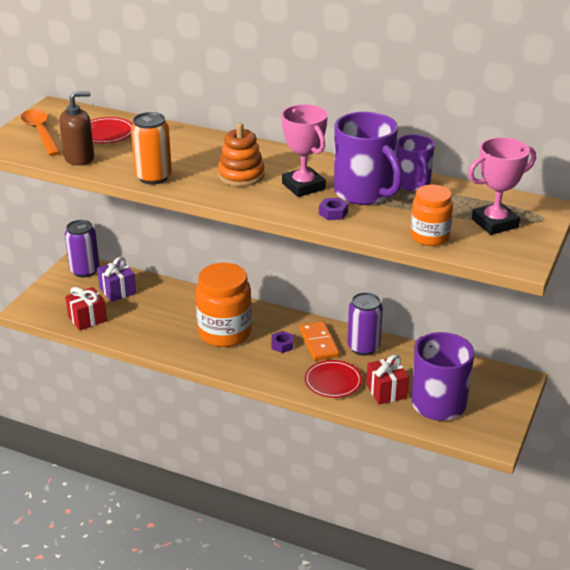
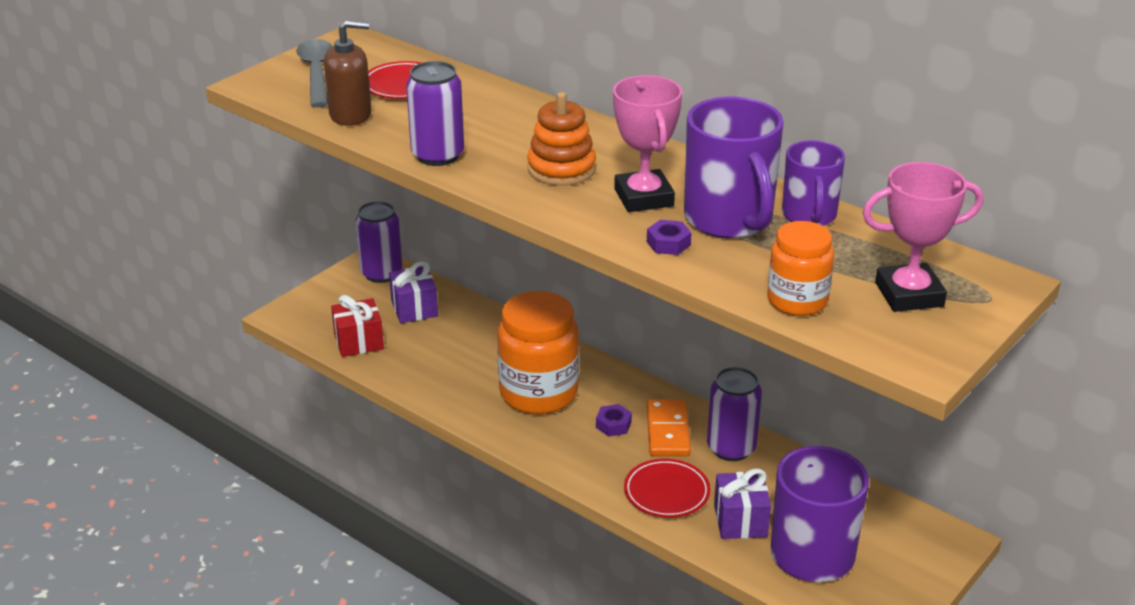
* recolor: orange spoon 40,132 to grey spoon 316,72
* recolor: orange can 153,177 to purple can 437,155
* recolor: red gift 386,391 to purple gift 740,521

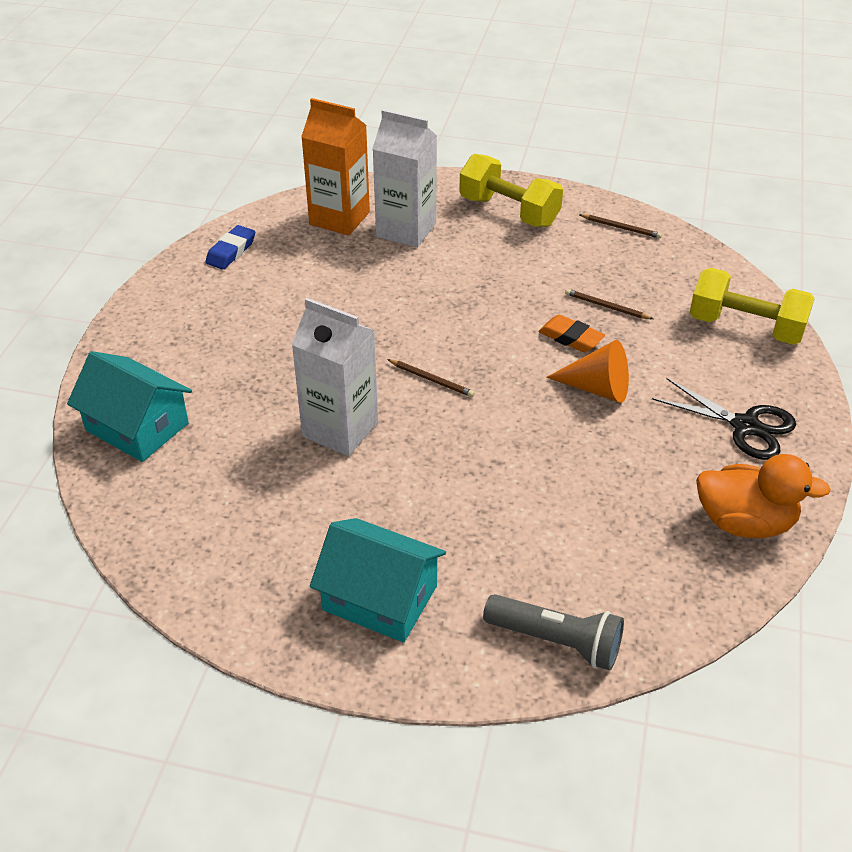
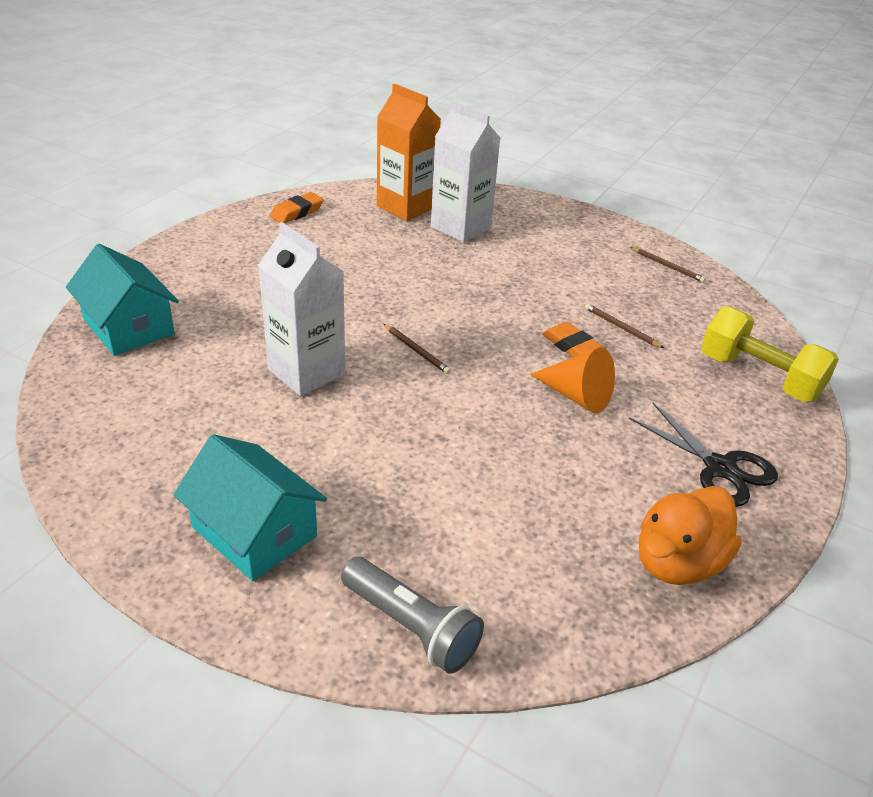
* delete: yellow dumbbell 509,211
* recolor: blue eraser 231,251 to orange eraser 297,212
* rotate: orange duck 744,522 = 678,562 105 degrees clockwise

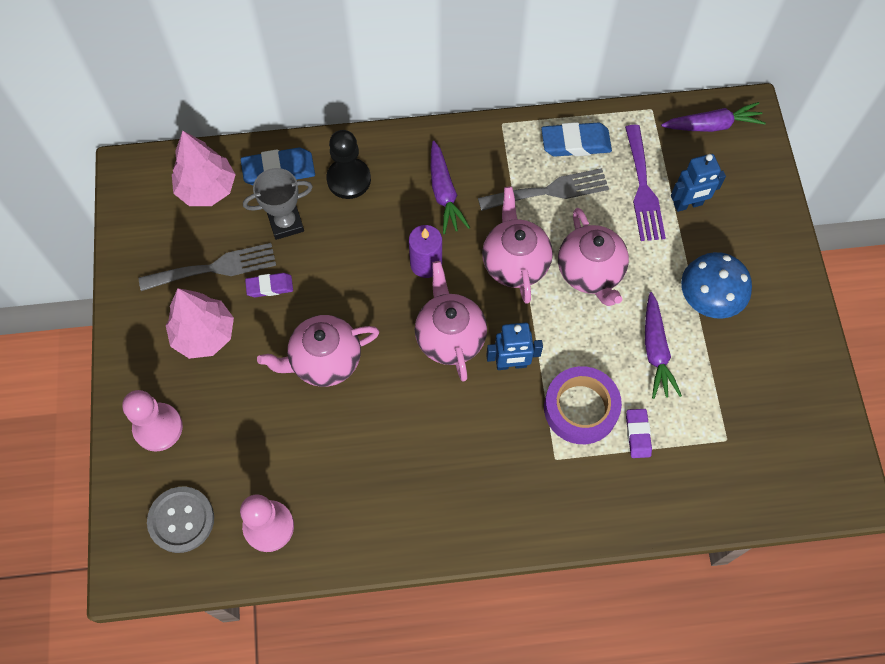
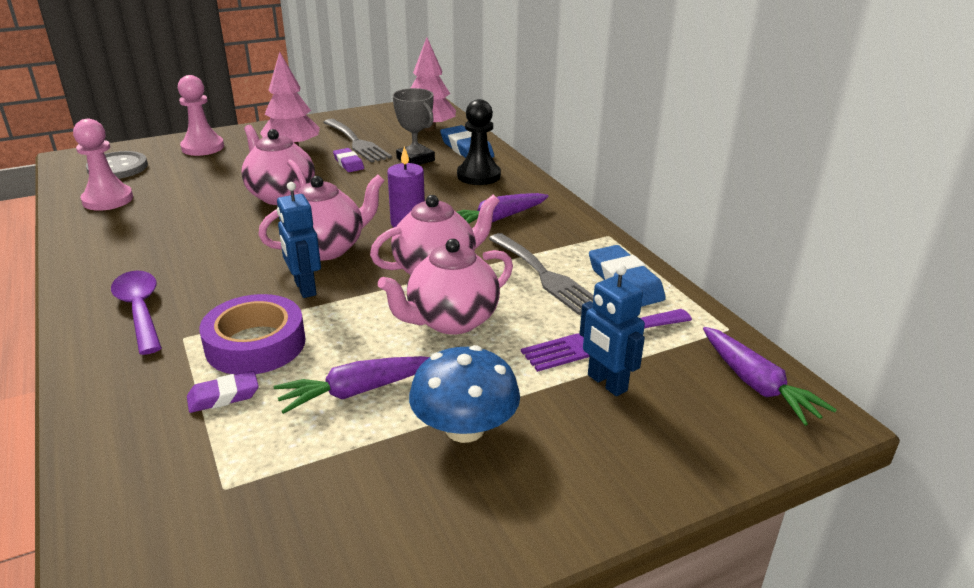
* insert: purple spoon 140,310

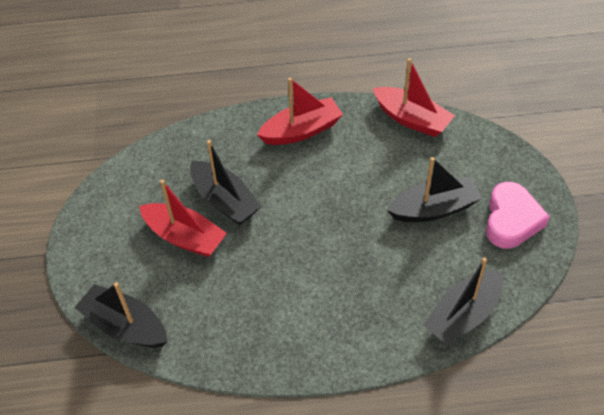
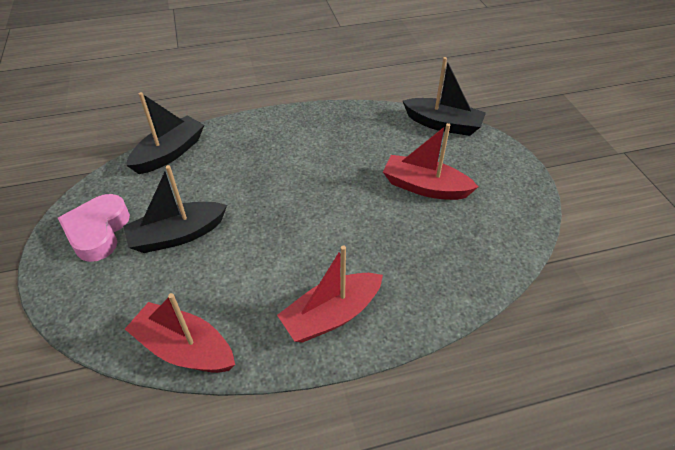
* delete: black boat 224,201

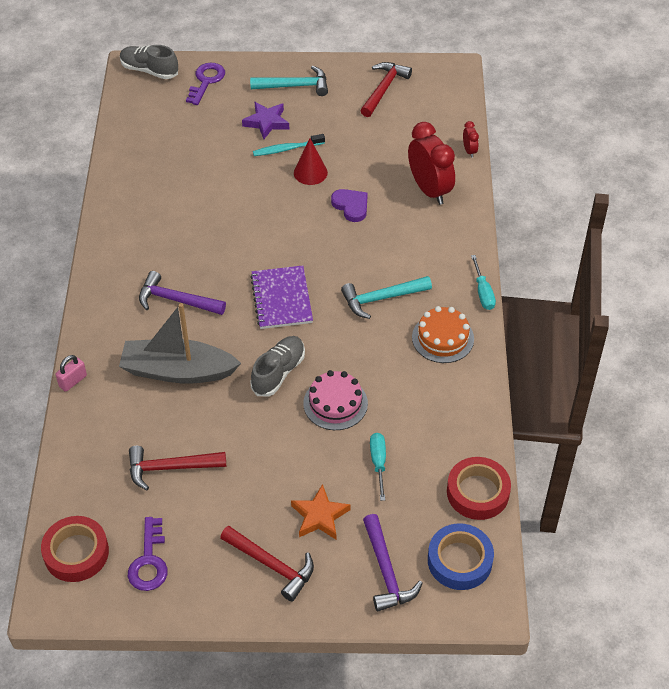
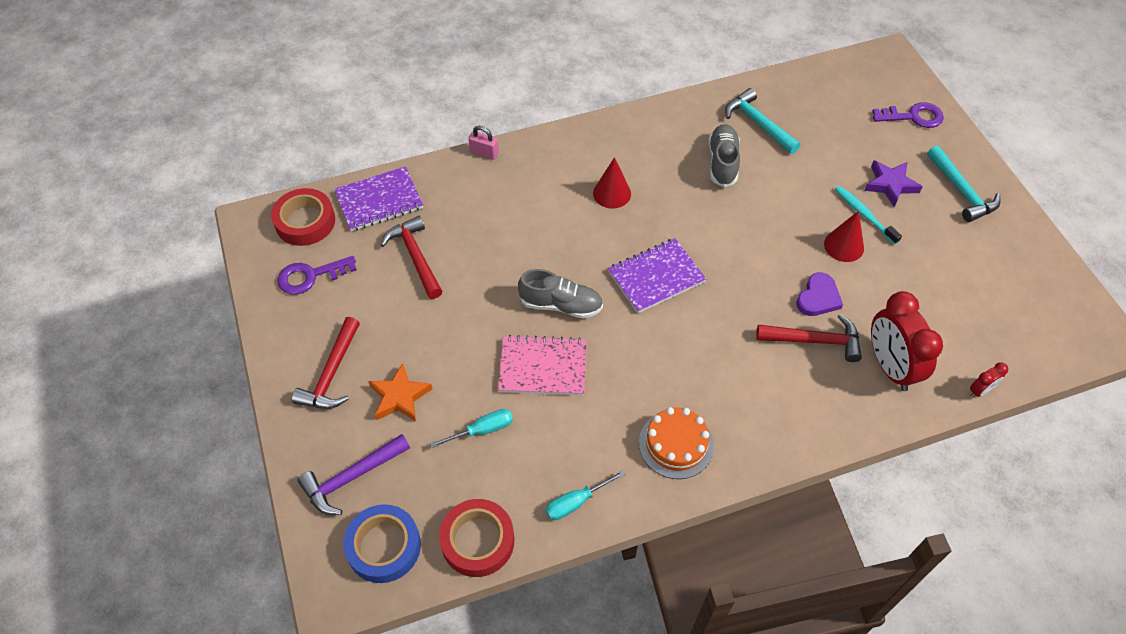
* delete: grey boat 177,371
* insert: purple notebook 379,201
* move: grey shoe 149,70 to 722,162
* move: turquoise hammer 381,298 to 758,123
* move: red hammer 383,89 to 814,340
* move: turquoise screwdriver 483,293 to 575,502
* replace: purple hammer 176,300 to red cone 612,193
* replace: pink cake 335,403 to pink notebook 543,367
* rotate: red clock 429,190 = 890,366 120 degrees clockwise

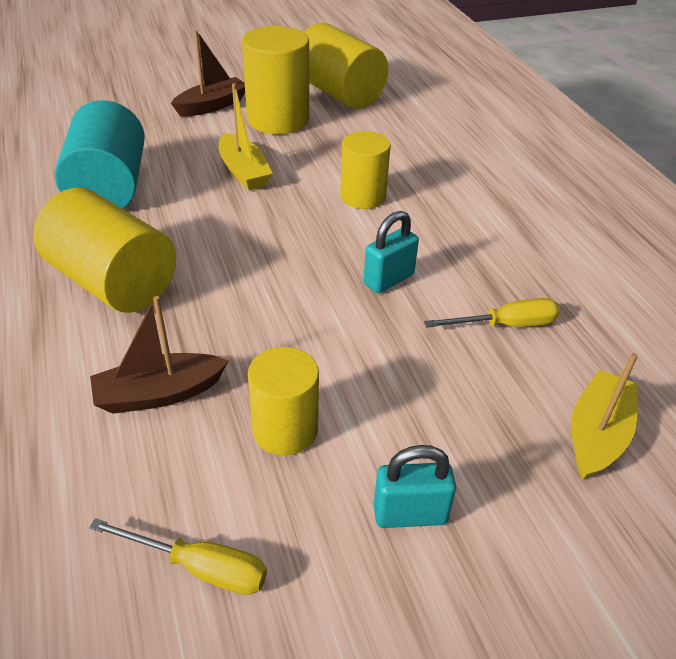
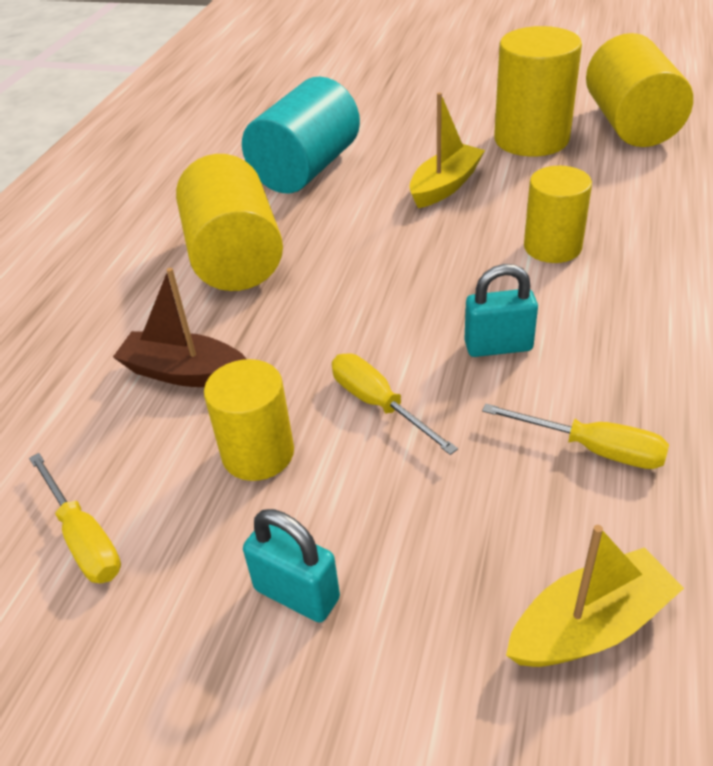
* delete: brown boat 212,106
* insert: yellow screwdriver 378,404
* rotate: yellow boat 243,172 = 445,186 150 degrees counterclockwise

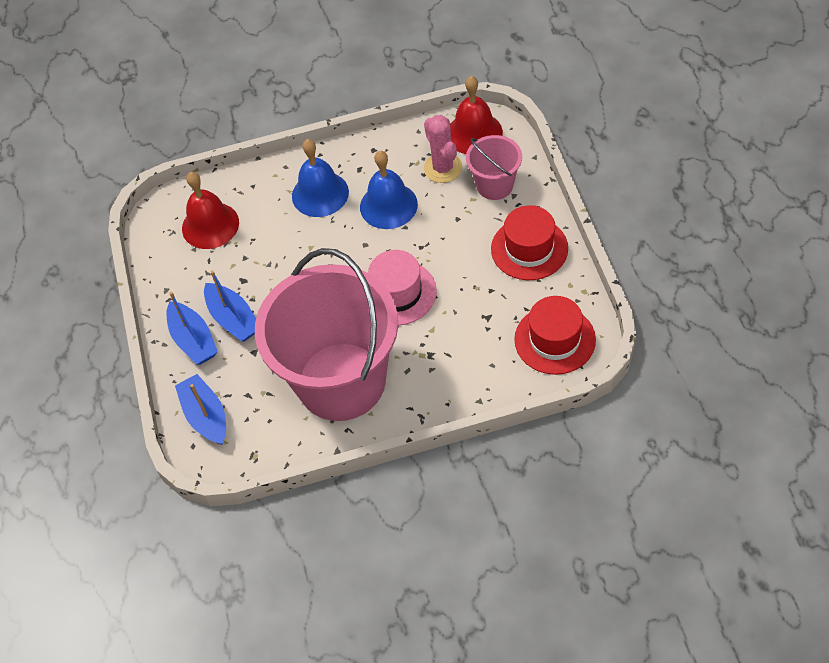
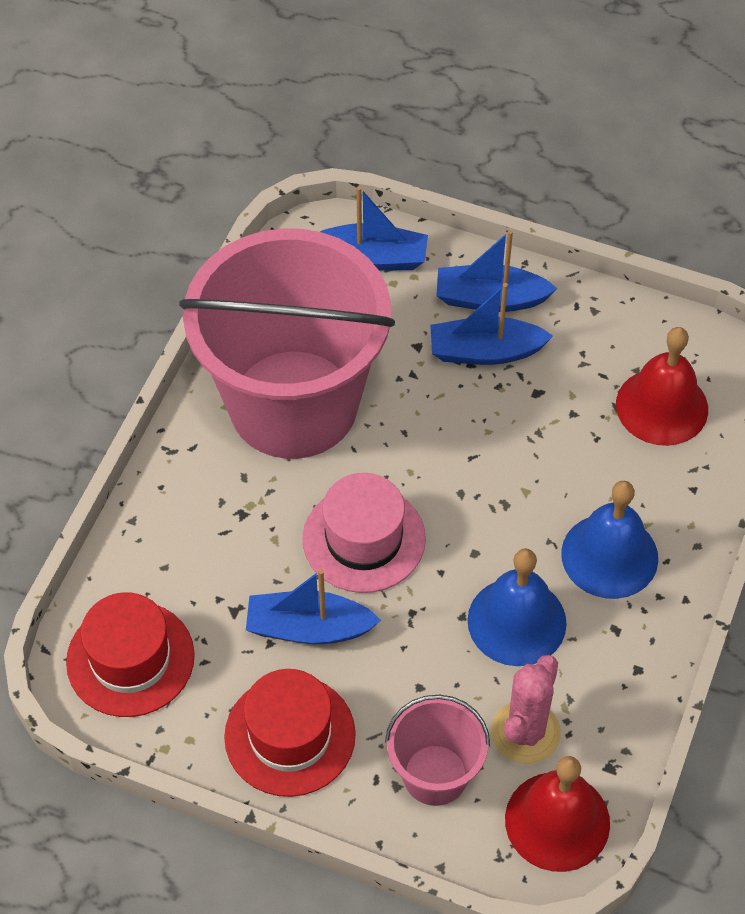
* insert: blue boat 308,628
* rotate: pink cactus 443,168 = 525,732 75 degrees counterclockwise

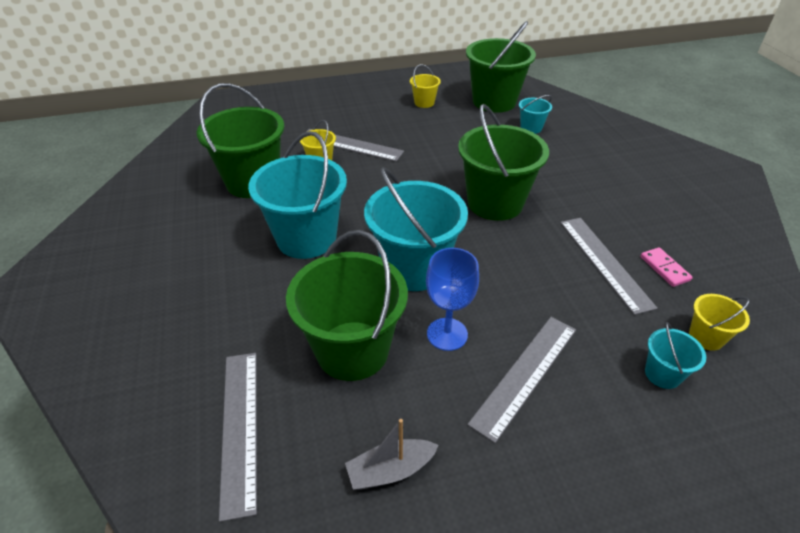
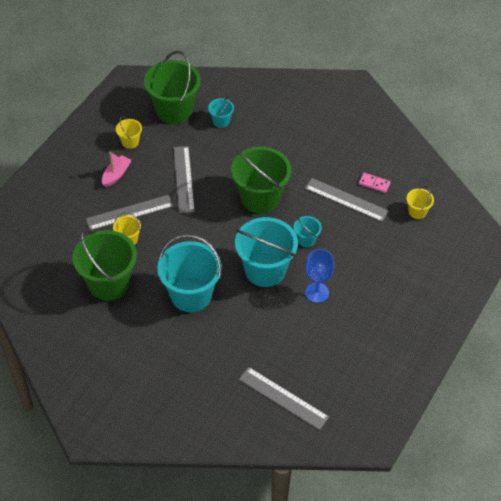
* delete: green bucket 352,350
* delete: grey boat 390,470
* insert: pink boat 116,175
* move: grey ruler 525,374 to 183,179
* move: turquoise bucket 662,374 to 306,240

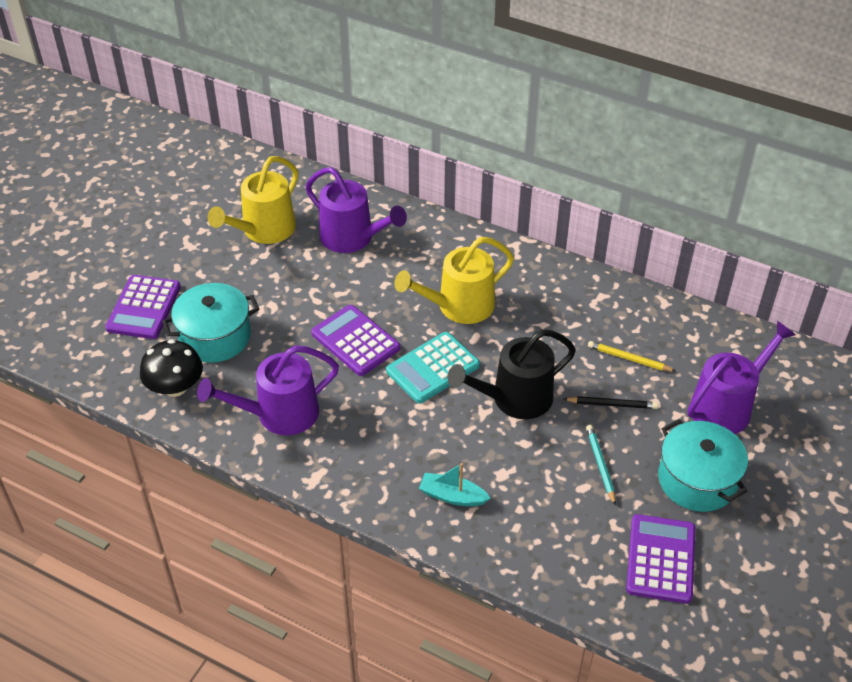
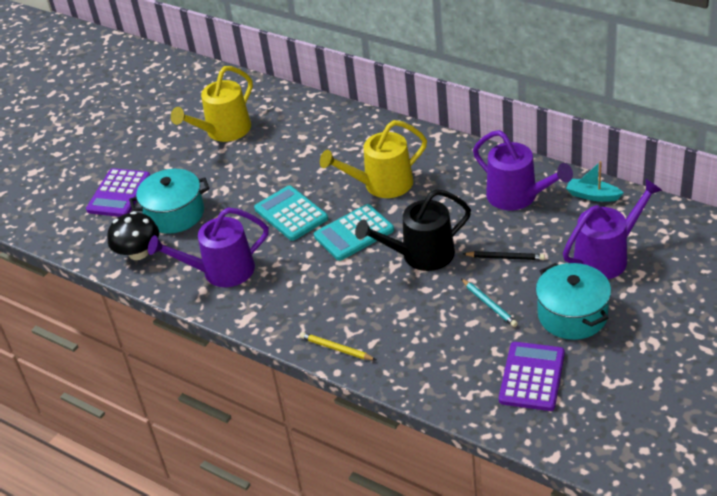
* move: purple watering can 352,238 to 517,196
* move: turquoise boat 452,496 to 592,195
* move: yellow pencil 629,358 to 336,348
* recolor: purple calculator 355,341 to turquoise calculator 291,214
* rotate: turquoise pencil 600,464 = 489,304 150 degrees clockwise

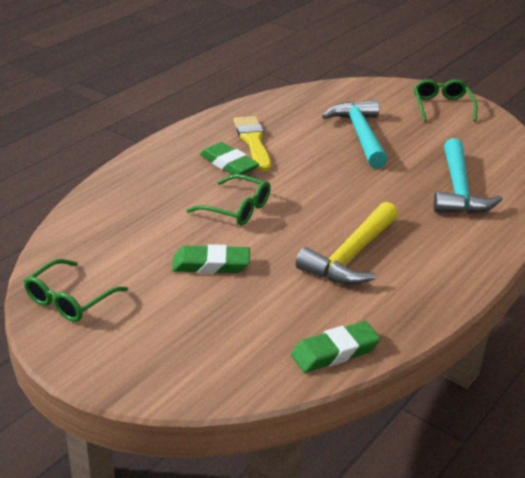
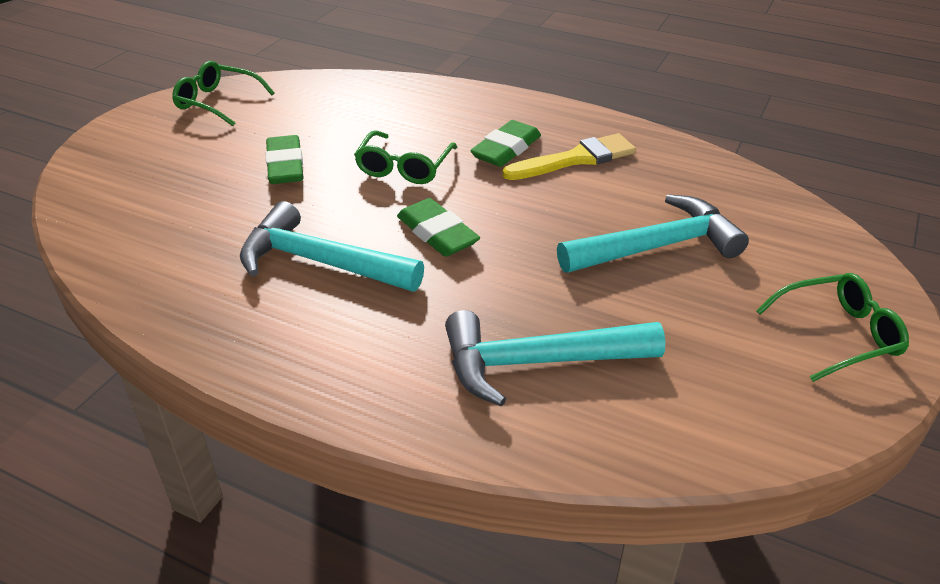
* move: green eraser 335,352 to 437,233
* recolor: yellow hammer 351,256 to turquoise hammer 320,262

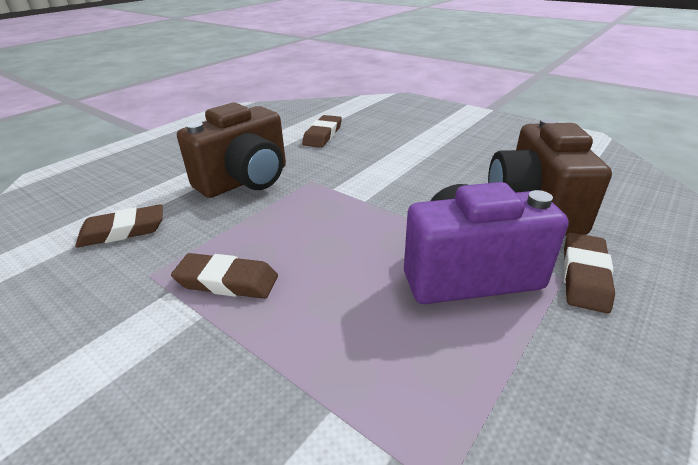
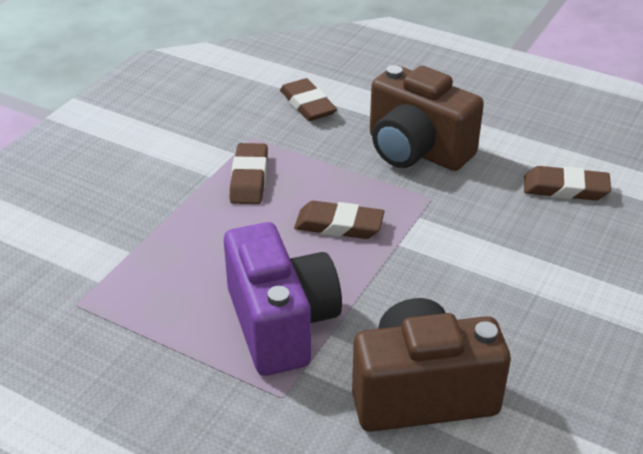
* move: brown eraser 584,276 to 339,225

